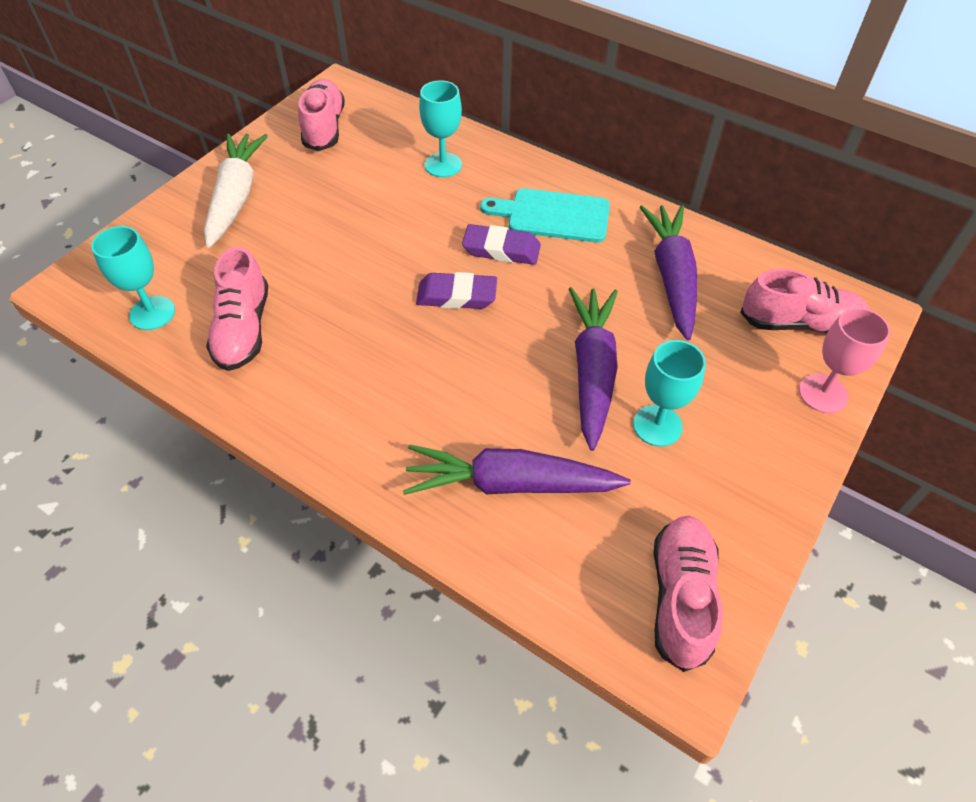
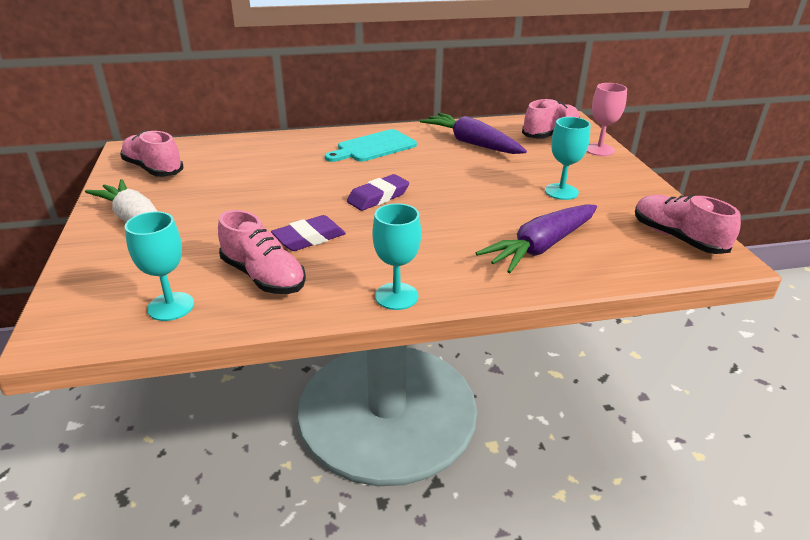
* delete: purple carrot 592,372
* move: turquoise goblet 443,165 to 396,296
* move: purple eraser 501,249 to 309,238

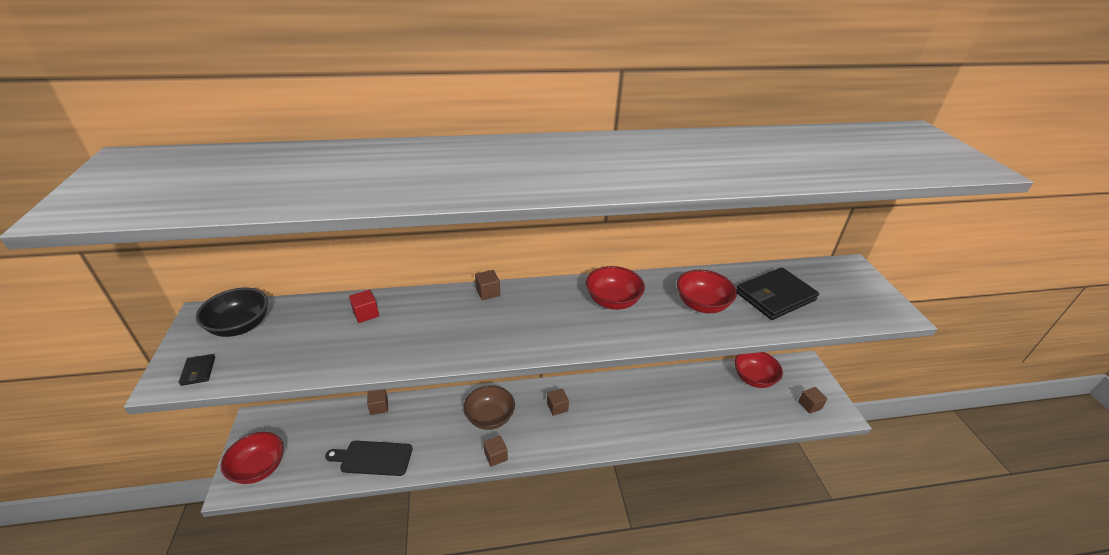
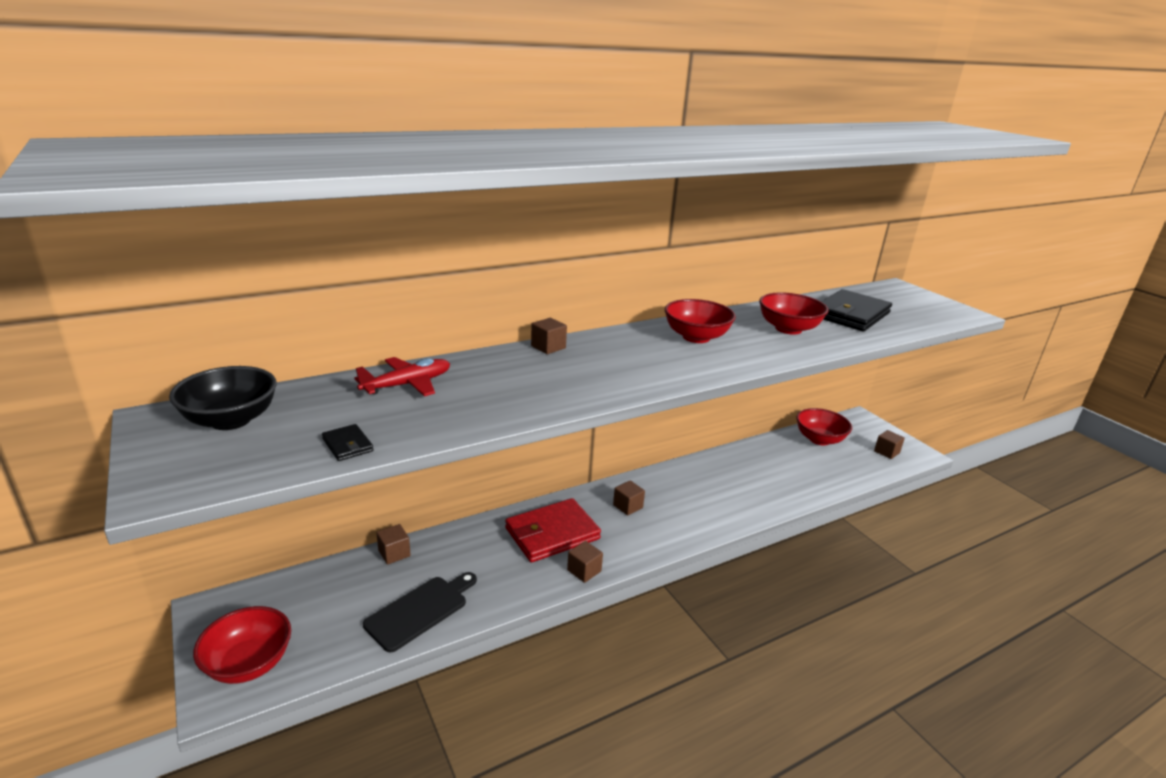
* move: black wallet 198,371 to 347,445
* replace: red cube 366,314 to red plane 407,384
* replace: brown bowl 490,417 to red wallet 552,533
* rotate: black cutting board 373,458 = 420,610 150 degrees clockwise

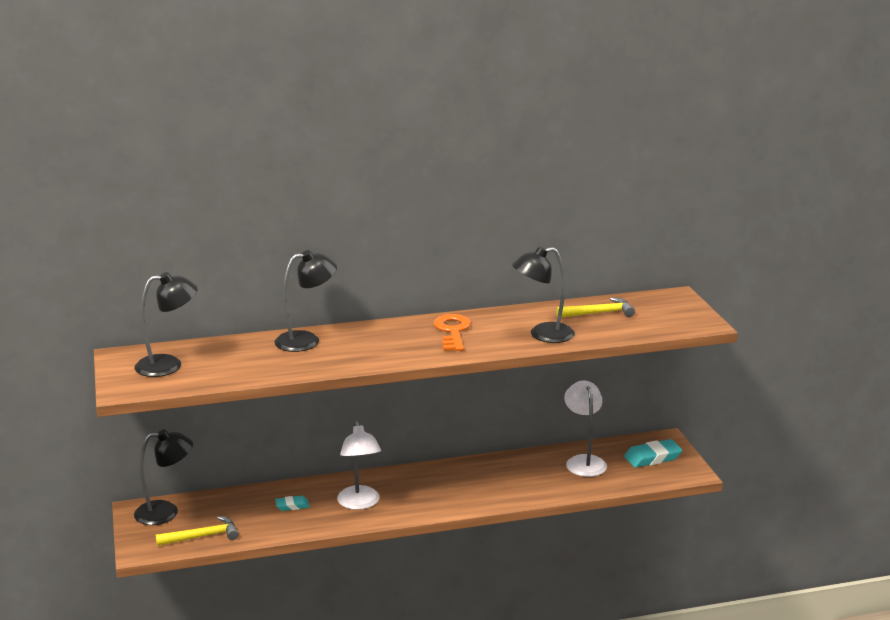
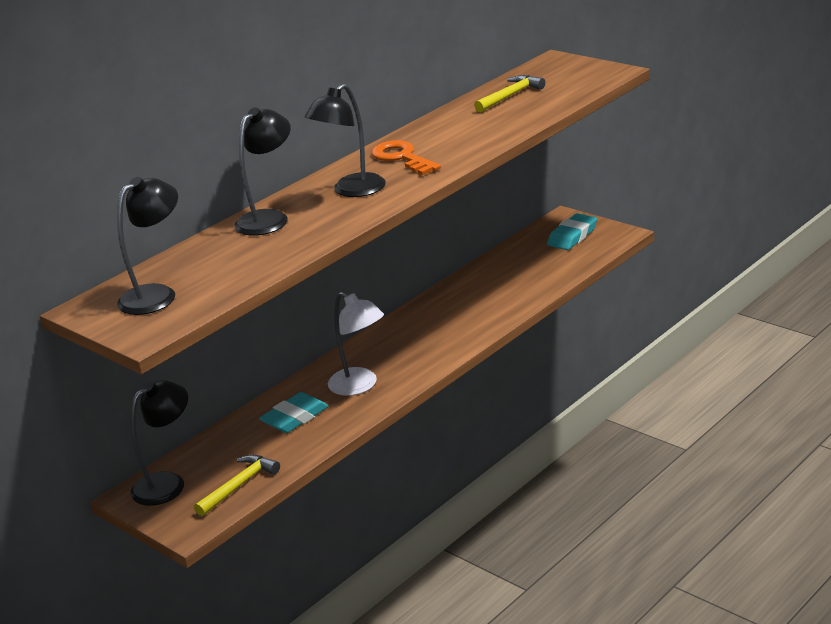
* delete: white lamp 584,461
* move: black lamp 542,335 to 351,191
* resize: turquoise eraser 292,506 = 295,417 x1.73

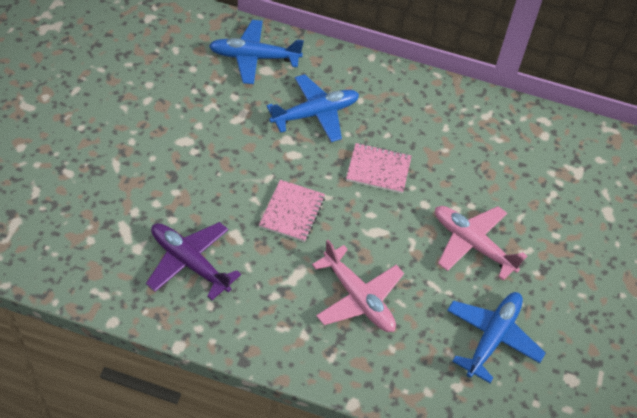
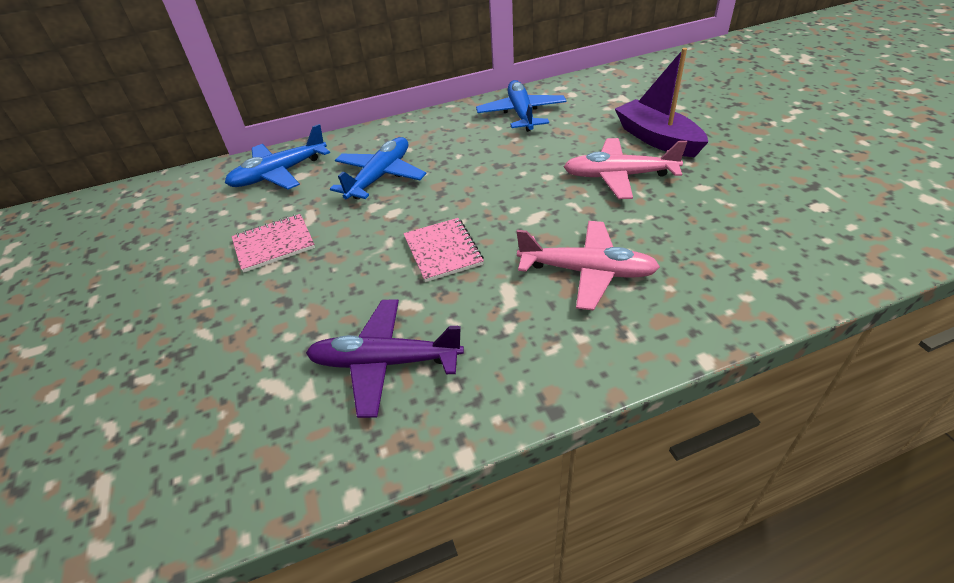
* insert: purple boat 657,139
* move: pink notebook 378,169 to 274,244
* move: blue plane 492,338 to 521,114

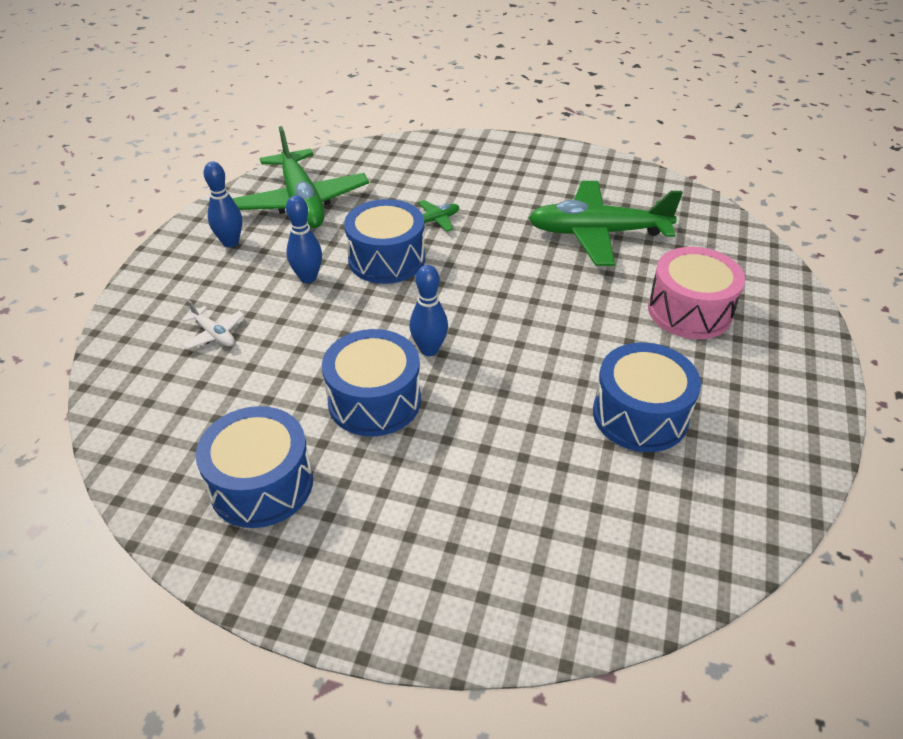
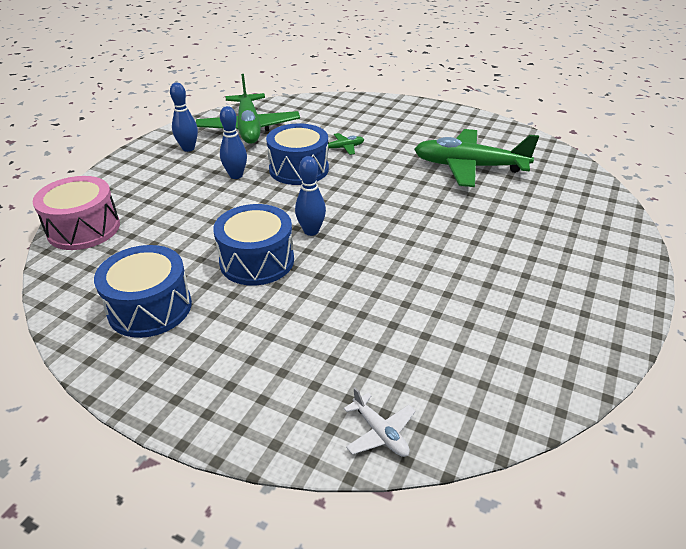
* delete: blue drum 640,415
* move: white plane 214,334 to 380,432
* move: pink drum 689,311 to 84,229

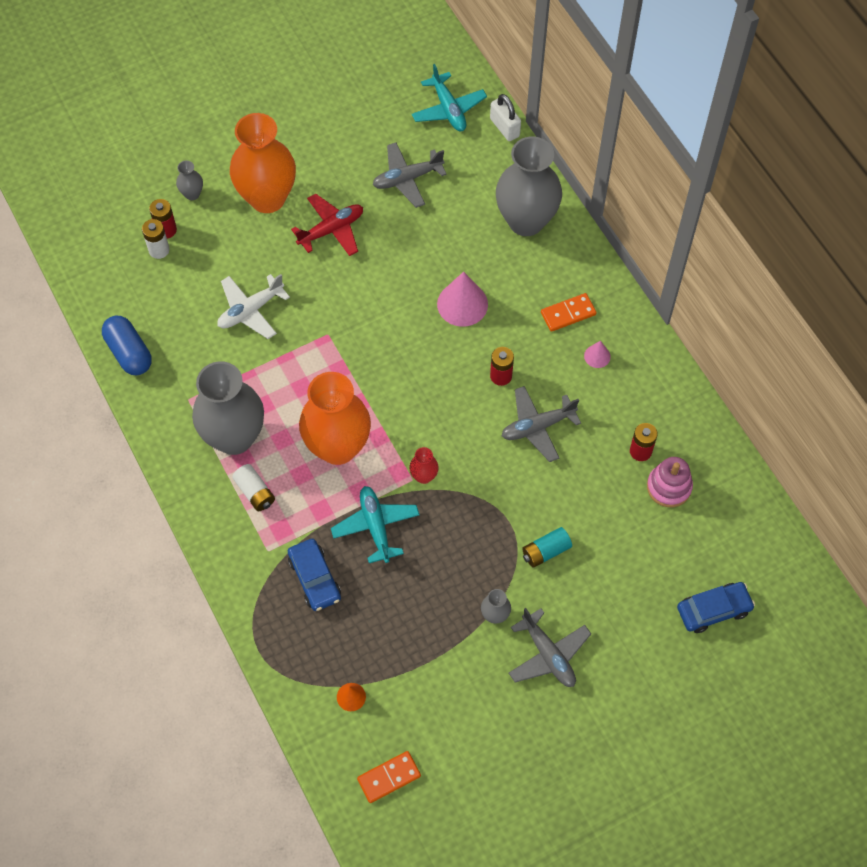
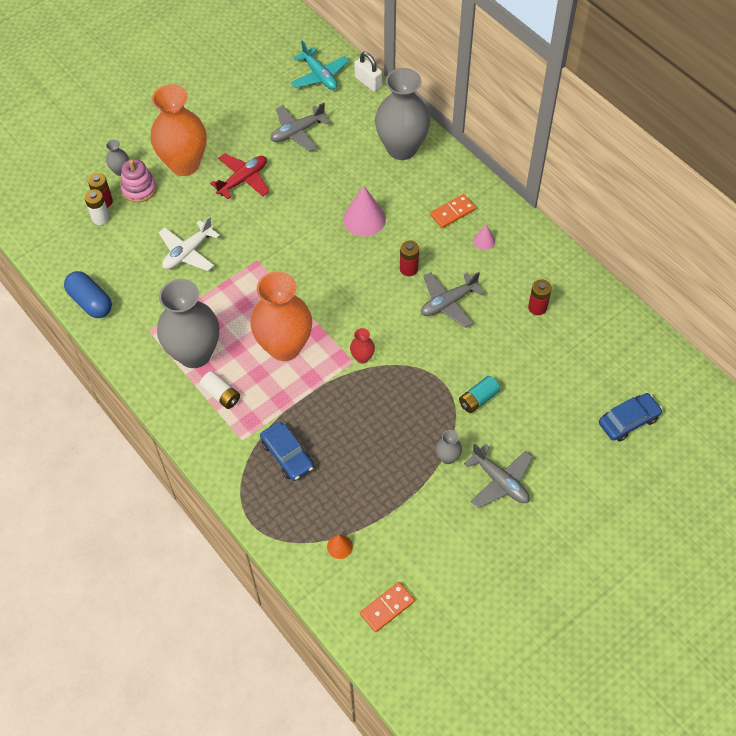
* delete: turquoise plane 376,526
* move: pink stacking toy 669,487 to 139,189

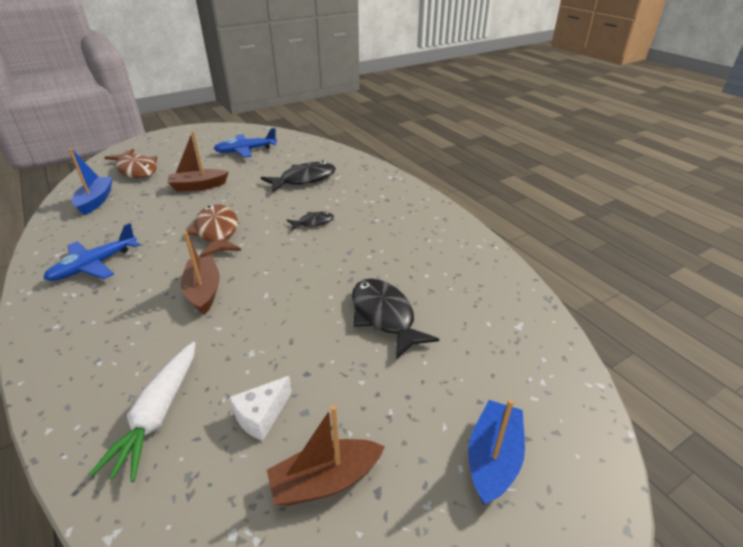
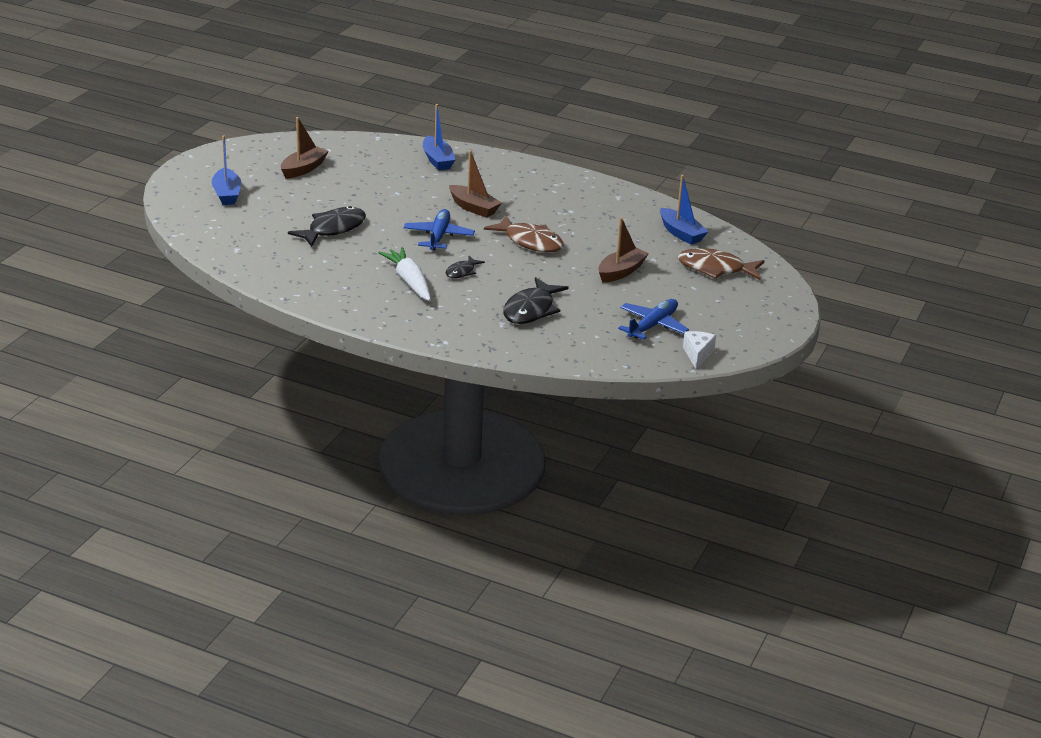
* insert: blue boat 437,160
* move: blue plane 95,265 to 438,237
* move: white carrot 158,415 to 409,281
* move: white cheese 261,416 to 697,355
* rotate: black fish 384,316 = 333,229 75 degrees counterclockwise

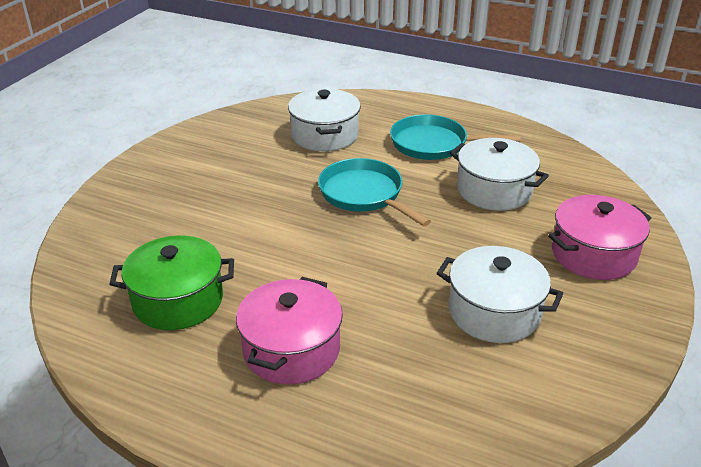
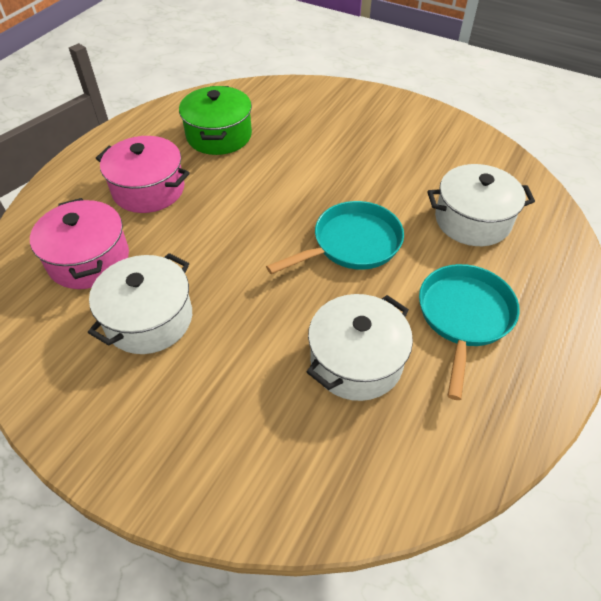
* move: pink pot 593,254 to 89,259

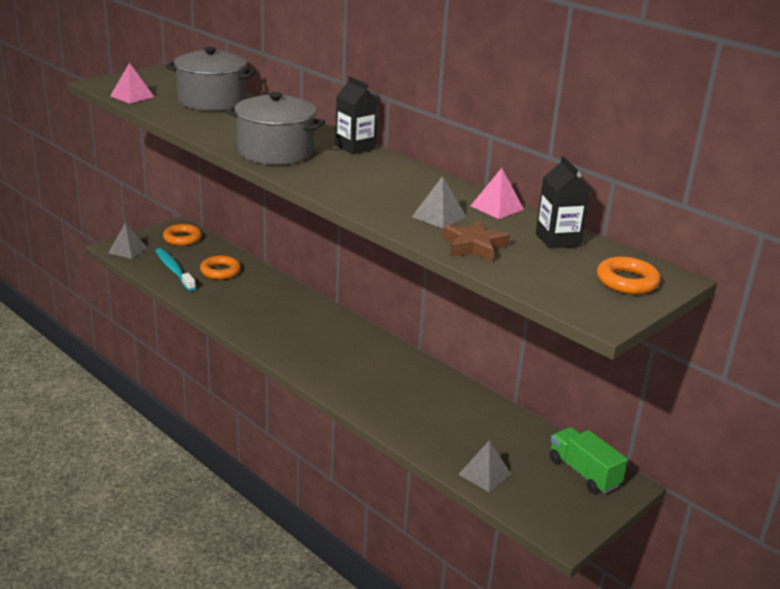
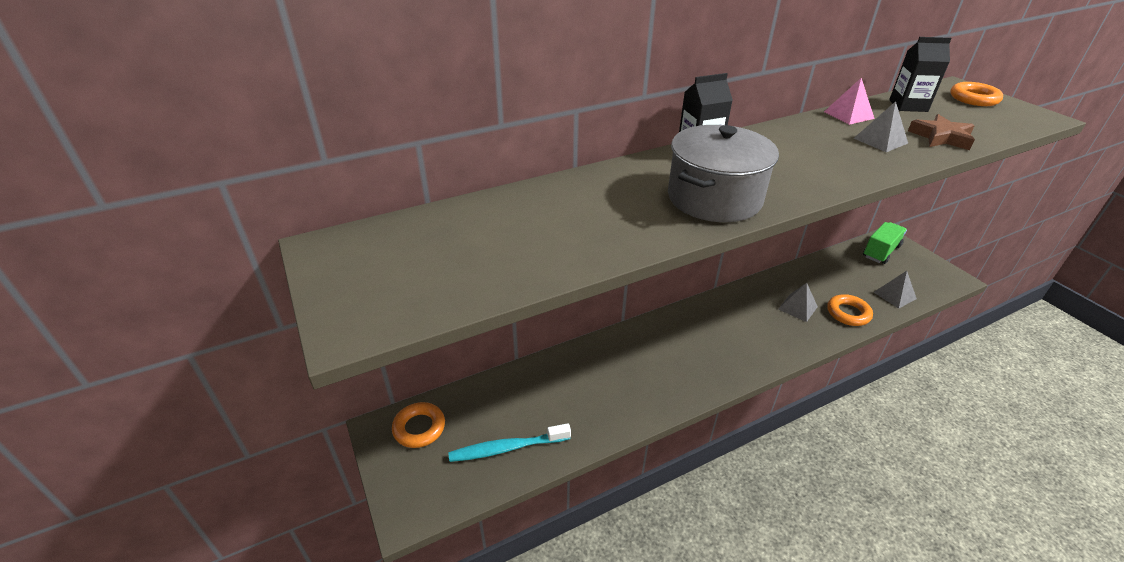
* delete: pink pyramid 132,96
* delete: grey pot 212,101
* move: grey pyramid 127,250 to 797,308
* move: orange ring 220,271 to 848,313
* rotate: green truck 583,472 = 881,251 150 degrees clockwise

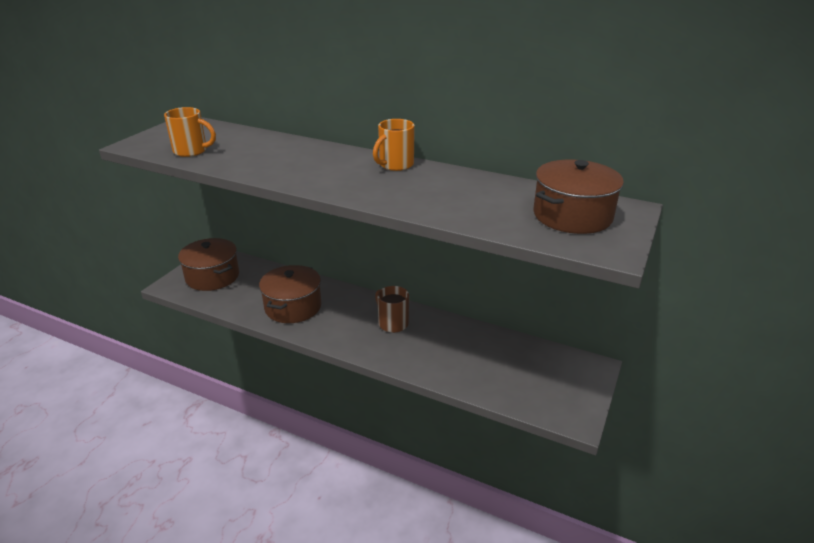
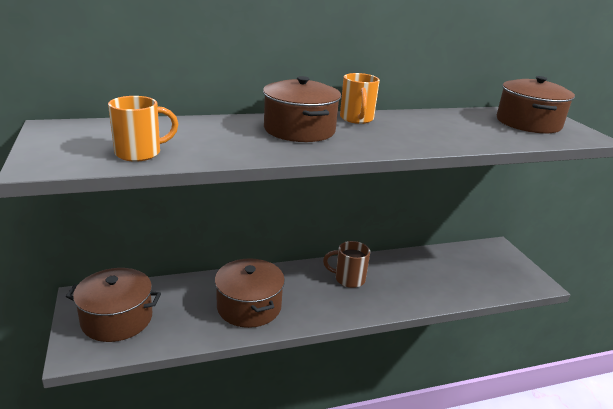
* insert: brown pot 299,130

